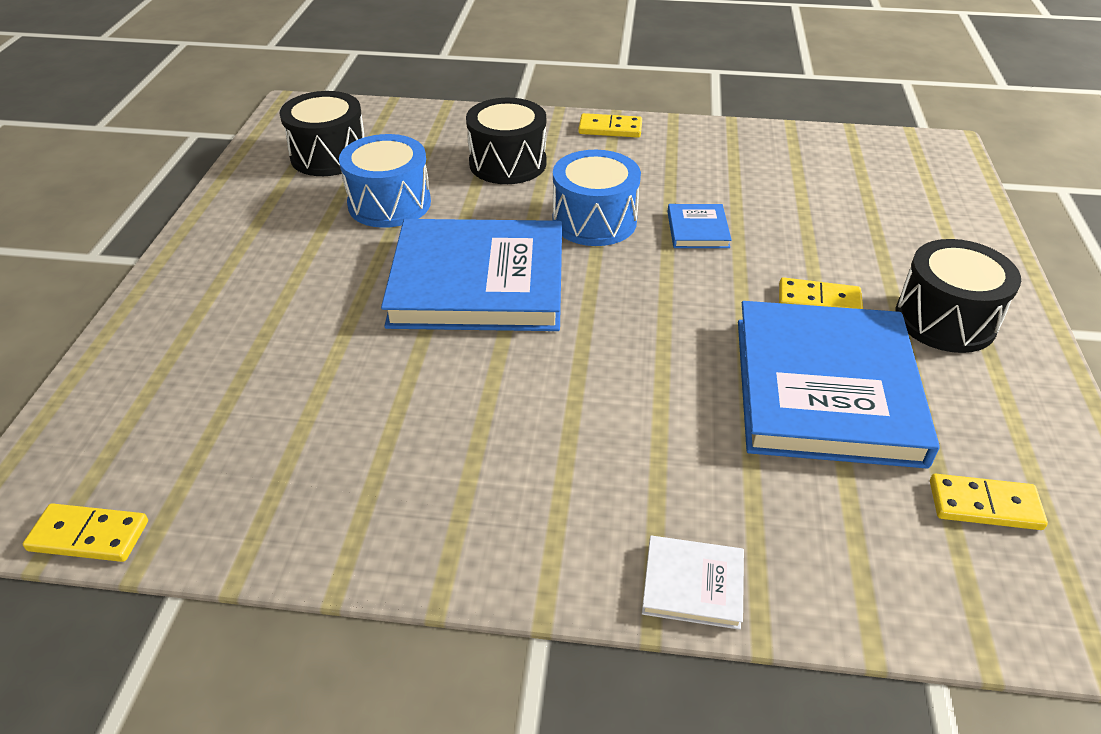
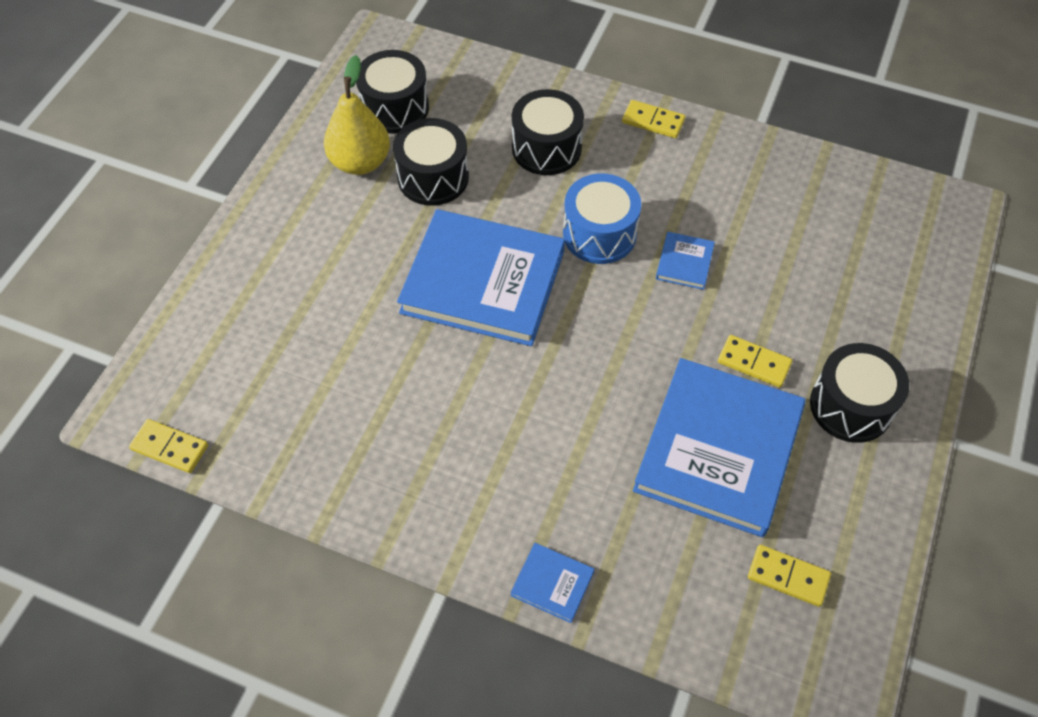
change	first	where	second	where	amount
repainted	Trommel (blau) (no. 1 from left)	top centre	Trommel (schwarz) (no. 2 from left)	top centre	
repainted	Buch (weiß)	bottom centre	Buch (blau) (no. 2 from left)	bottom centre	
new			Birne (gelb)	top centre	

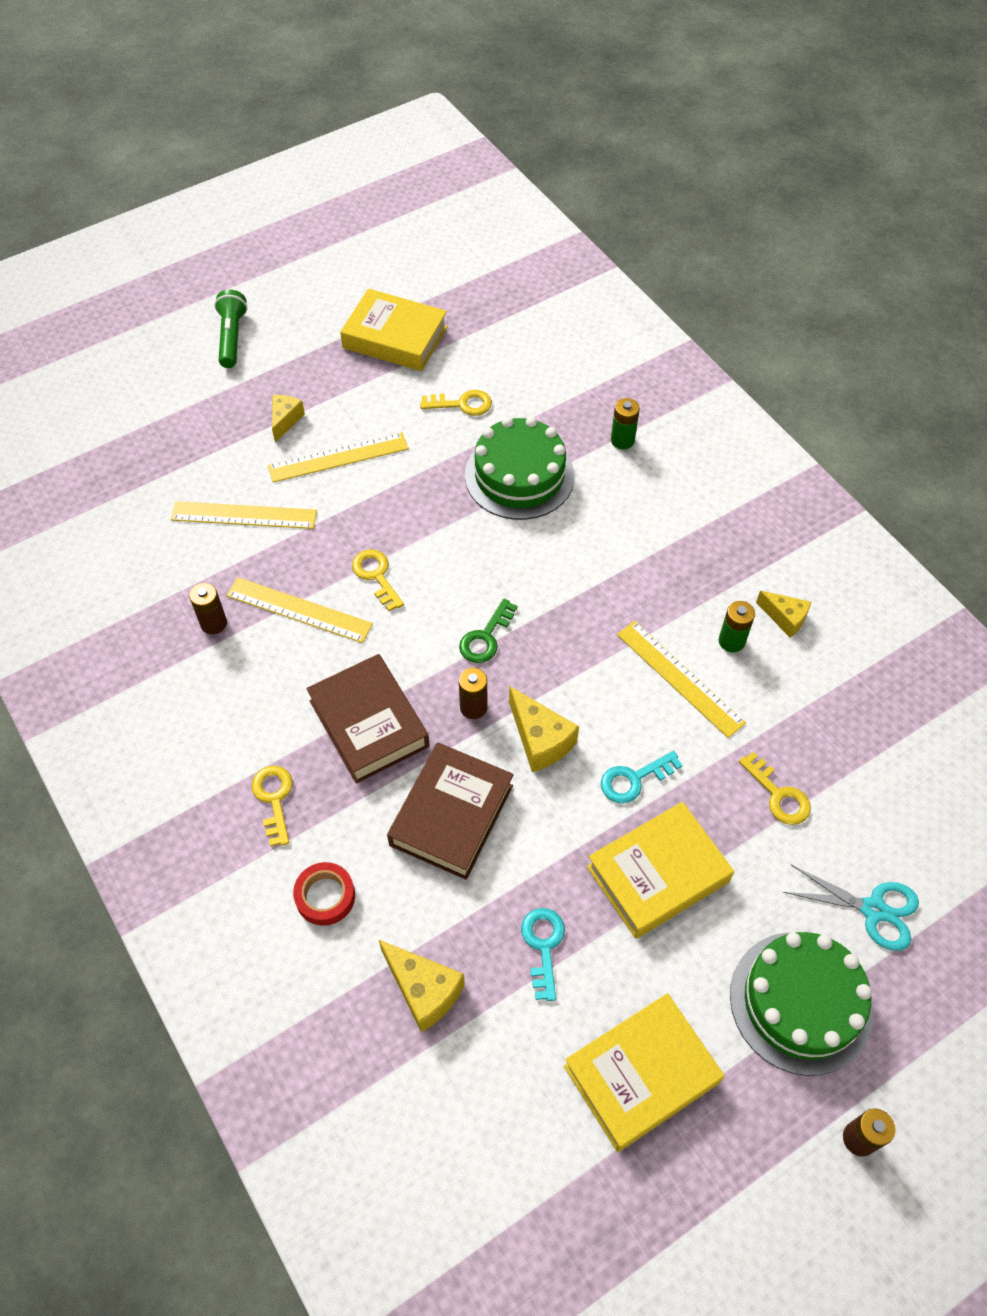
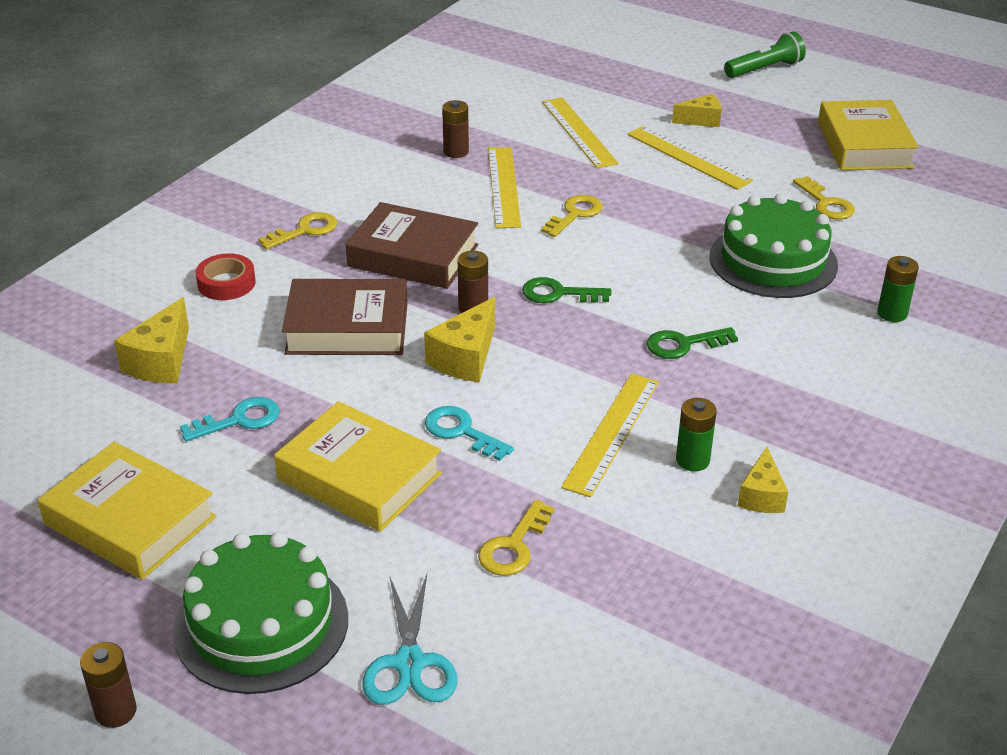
change	first	where	second	where	amount
rotated	Buch (braun) (no. 1 from left in the first image)	centre	Buch (braun) (no. 2 from left)	top centre	75 degrees clockwise
new			Schlüssel (grün) (no. 2 from left)	middle right	

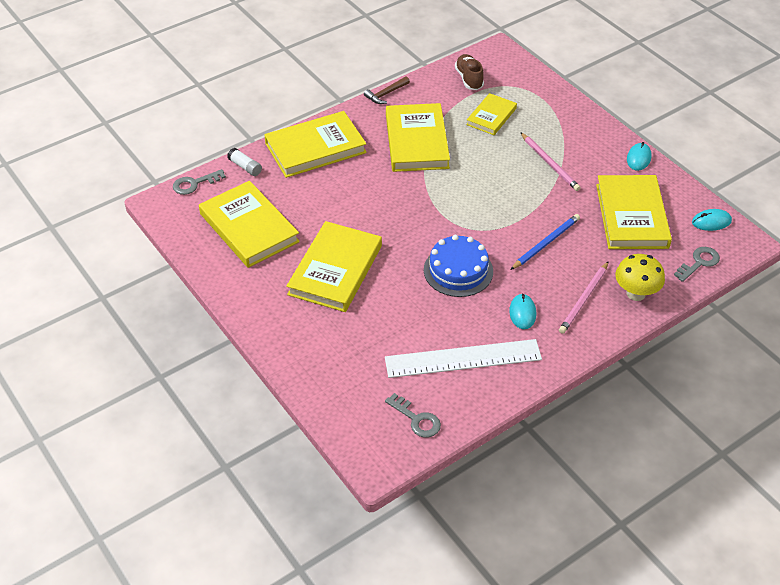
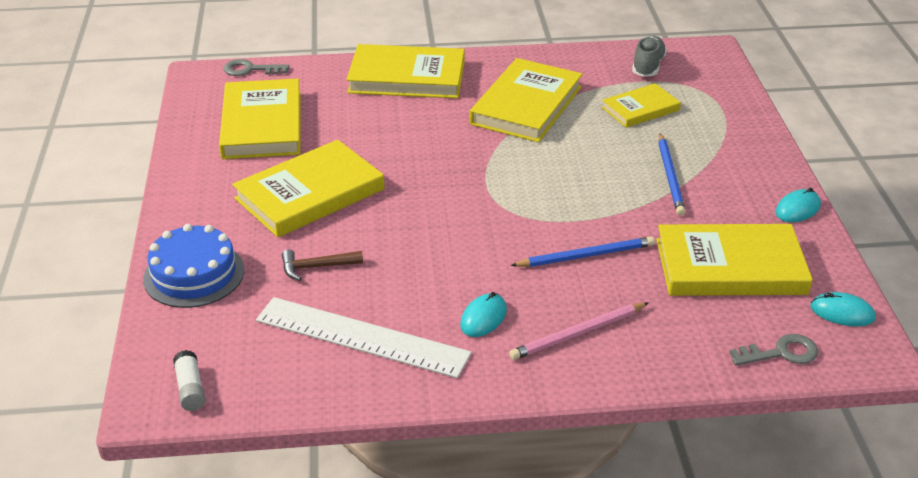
change	first	where	second	where	amount
shifted	Klebestift (weiß)	top left		bottom left	
shifted	Hammer (braun)	top centre		centre	
gone	Schlüssel (grau) (no. 2 from left)	bottom centre			
shifted	Kuchen (blau)	centre		middle left	
repainted	Schuh (braun)	top centre	Schuh (grau)	top right	
repainted	Bleistift (rosa) (no. 1 from left)	top right	Bleistift (blau) (no. 2 from left)	middle right	
rotated	Buch (gelb) (no. 6 from left)	middle right		middle right	60 degrees clockwise
gone	Pilz (gelb)	middle right			

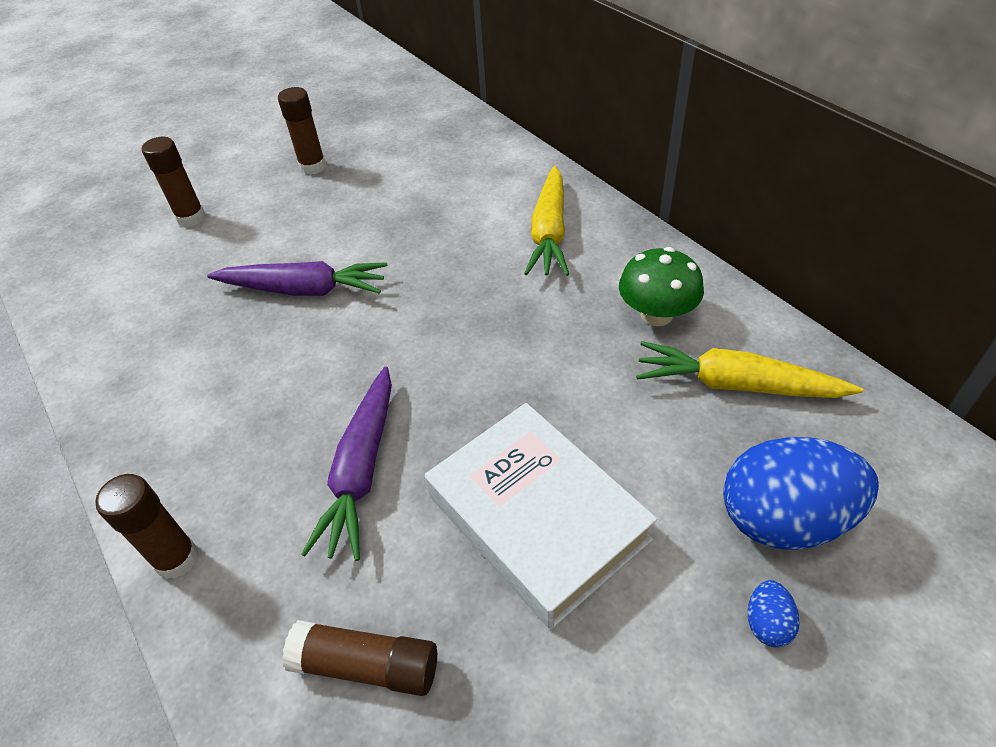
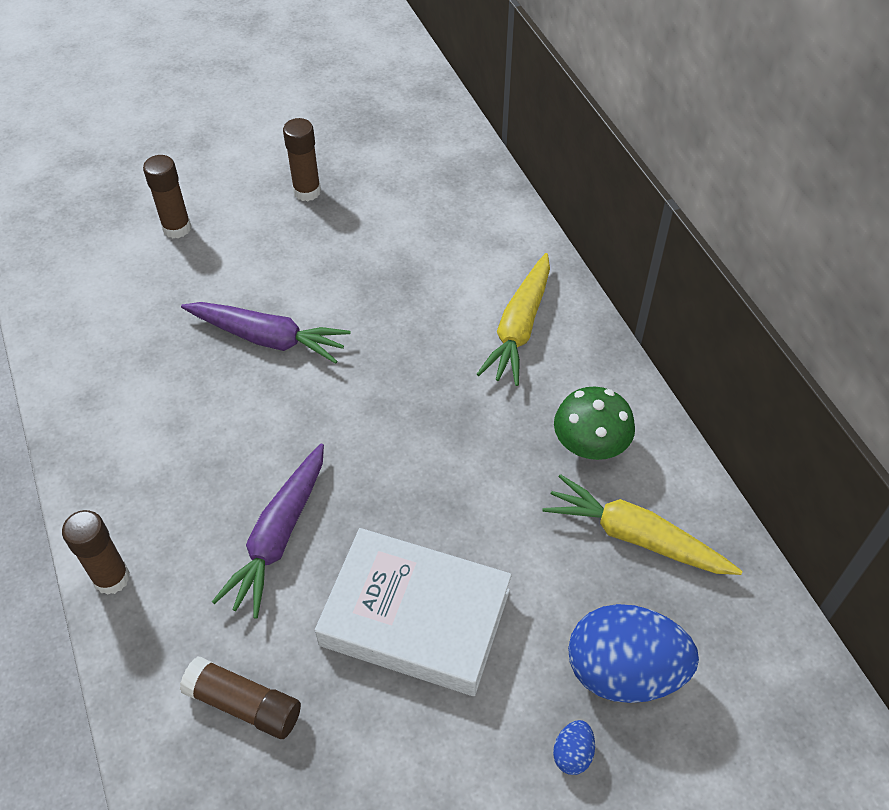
change	first	where	second	where	amount
rotated	Buch (weiß)	bottom centre		bottom centre	45 degrees counterclockwise

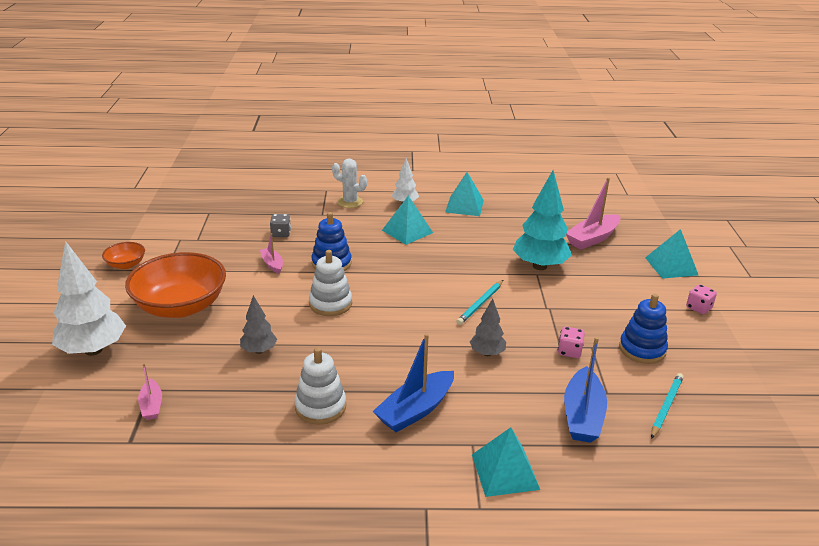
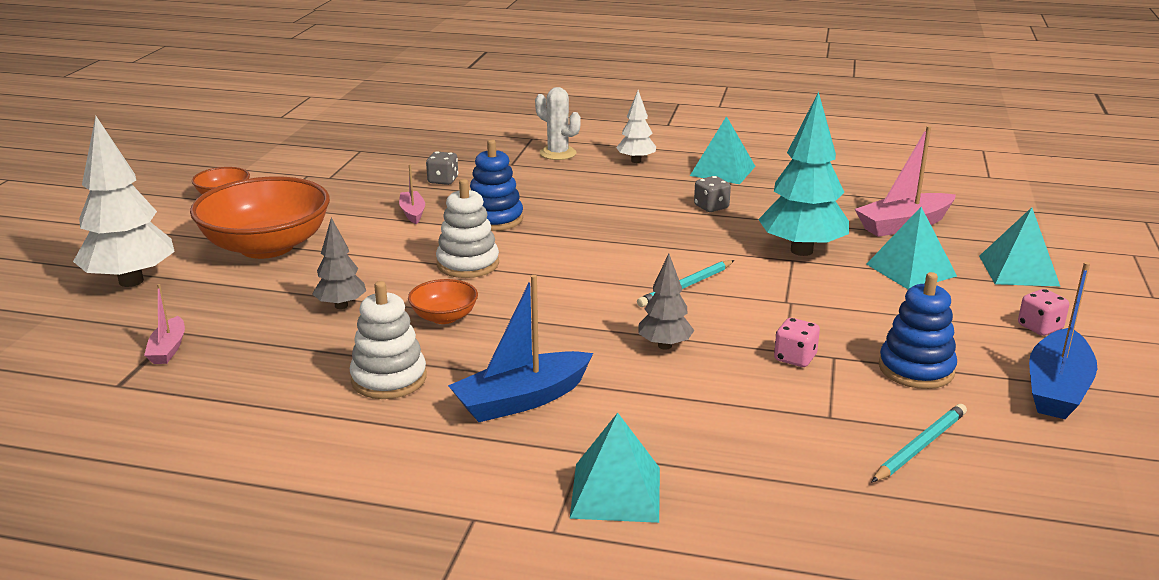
change	first	where	second	where	amount
shifted	Pyramide (türkis) (no. 1 from left in the first image)	centre	Pyramide (türkis) (no. 3 from left)	middle right	
shifted	Boot (blau) (no. 2 from left)	bottom right		middle right	
new			Schüssel (orange) (no. 3 from left)	centre	
new			Spielwürfel (grau) (no. 2 from left)	centre	

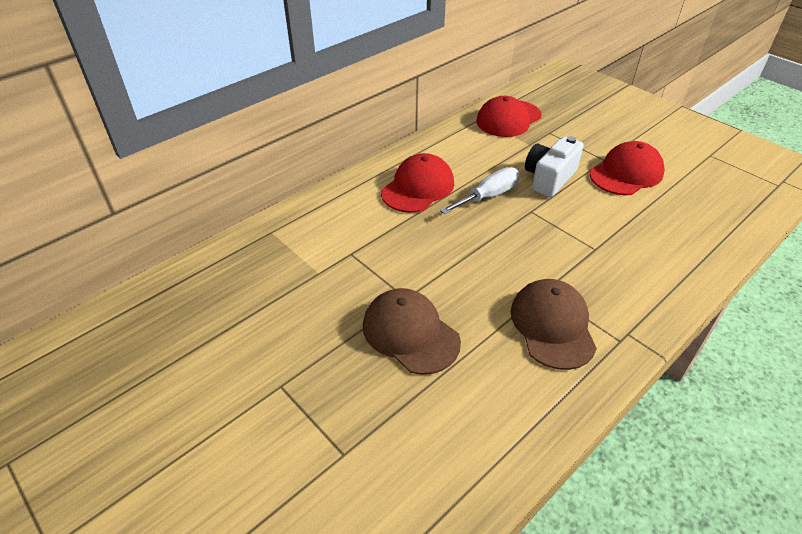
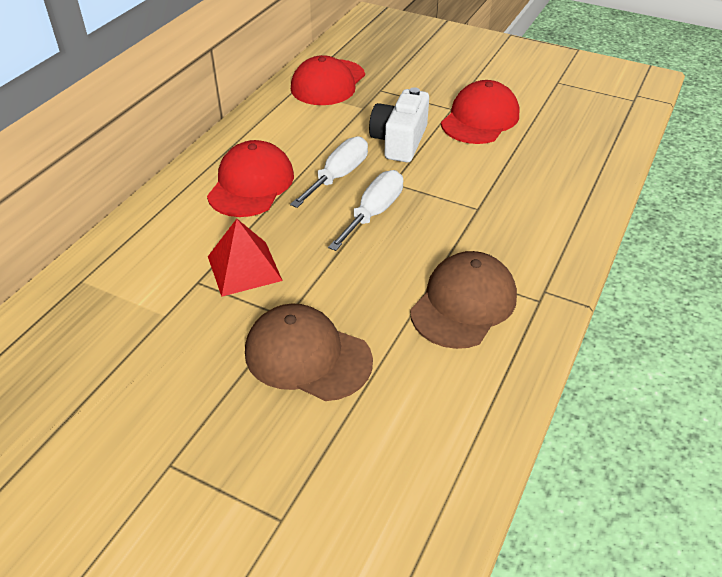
change	first	where	second	where	amount
rotated	Kappe (braun) (no. 2 from left)	middle right		centre	60 degrees clockwise
new			Pyramide (rot)	centre	
new			Schraubenzieher (weiß) (no. 2 from left)	centre	

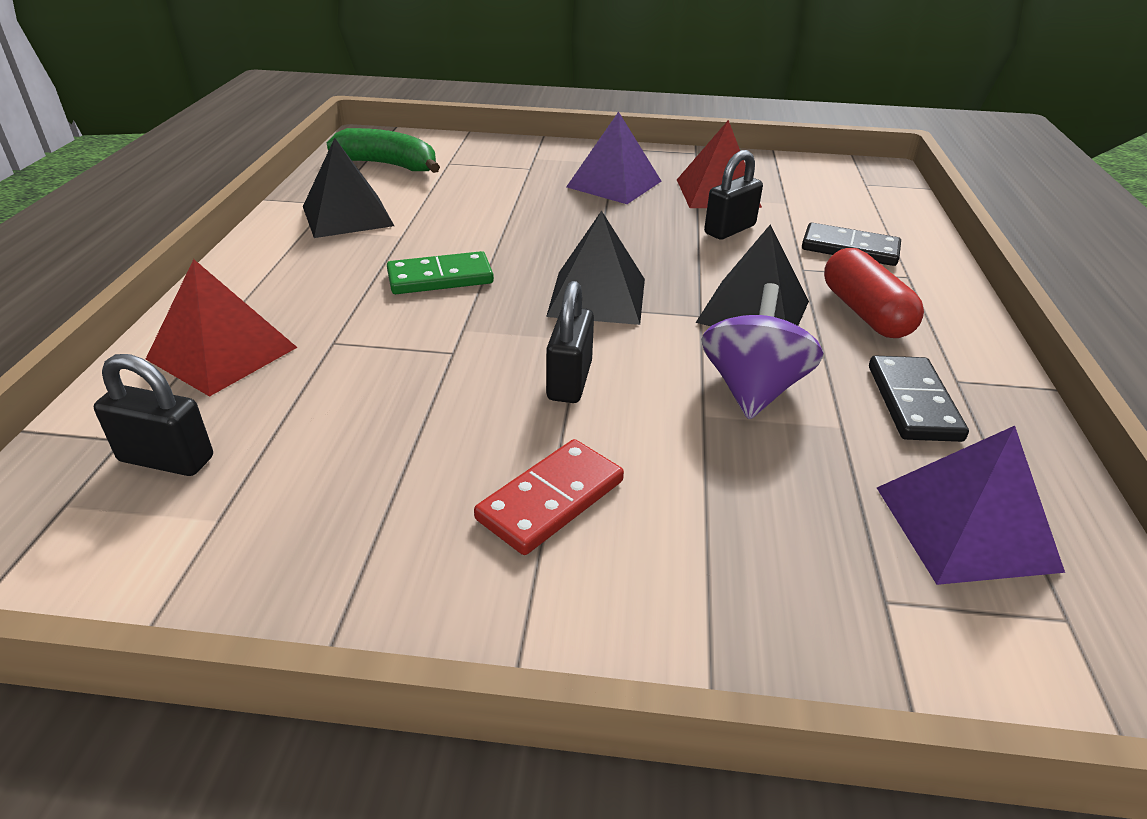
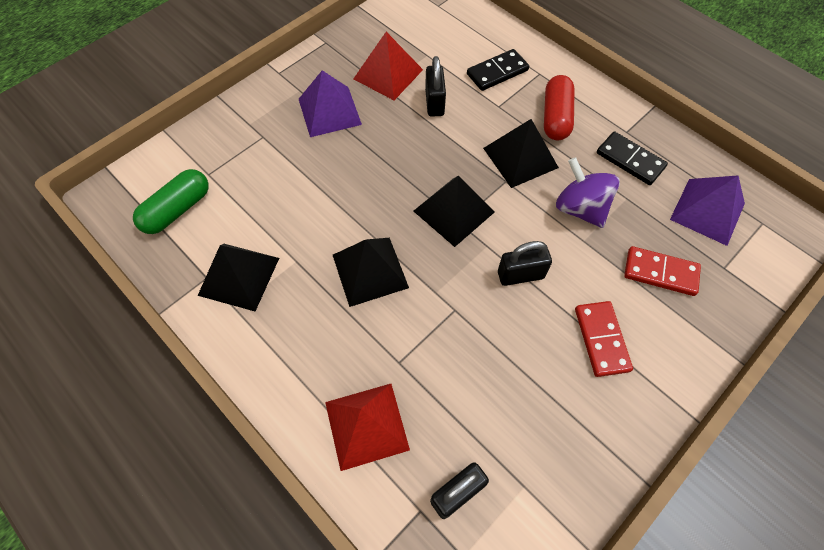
change	first	where	second	where	amount
swapped	Banane (grün)	top centre	Kapsel (grün)	middle left	
swapped	Dominostein (grün)	top centre	Pyramide (schwarz) (no. 2 from left)	centre	
rotated	Vorhängeschloss (schwarz) (no. 2 from left in the first image)	centre	Vorhängeschloss (schwarz) (no. 3 from left)	centre	60 degrees counterclockwise
rotated	Kapsel (rot)	middle right		top right	75 degrees clockwise
new			Dominostein (rot) (no. 2 from left)	middle right	

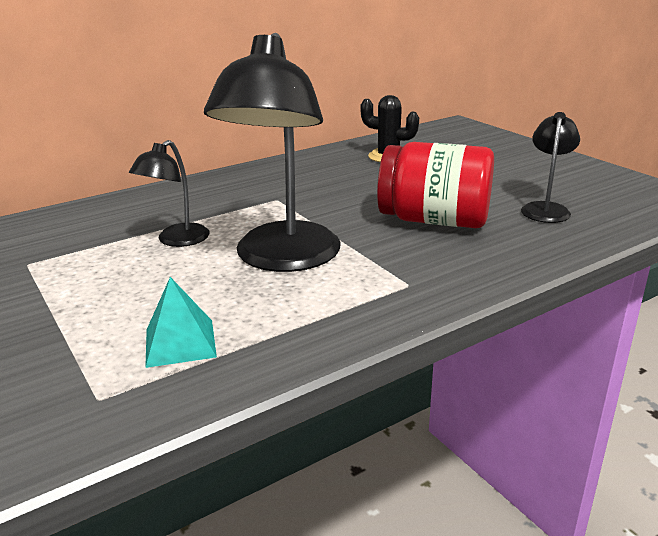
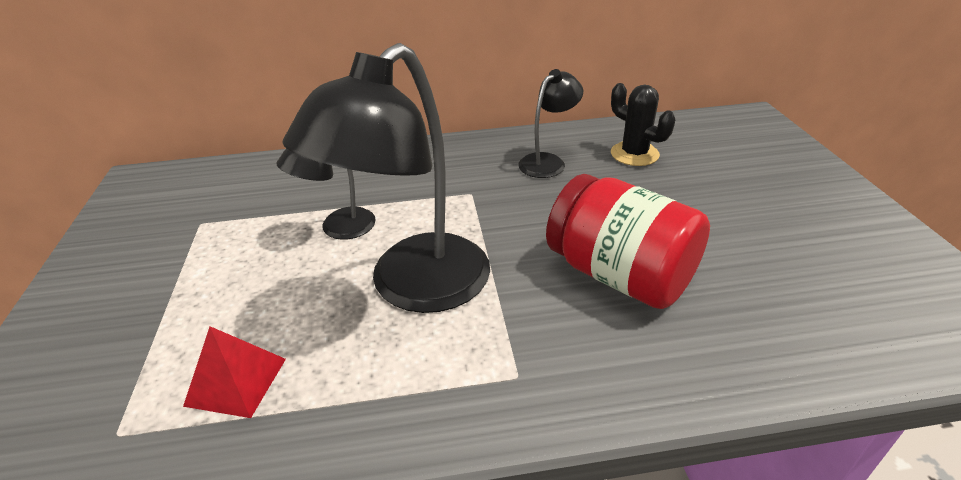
change	first	where	second	where	amount
repainted	Pyramide (türkis)	middle left	Pyramide (rot)	bottom left	
shifted	Lampe (schwarz) (no. 3 from left)	top right		top centre	

